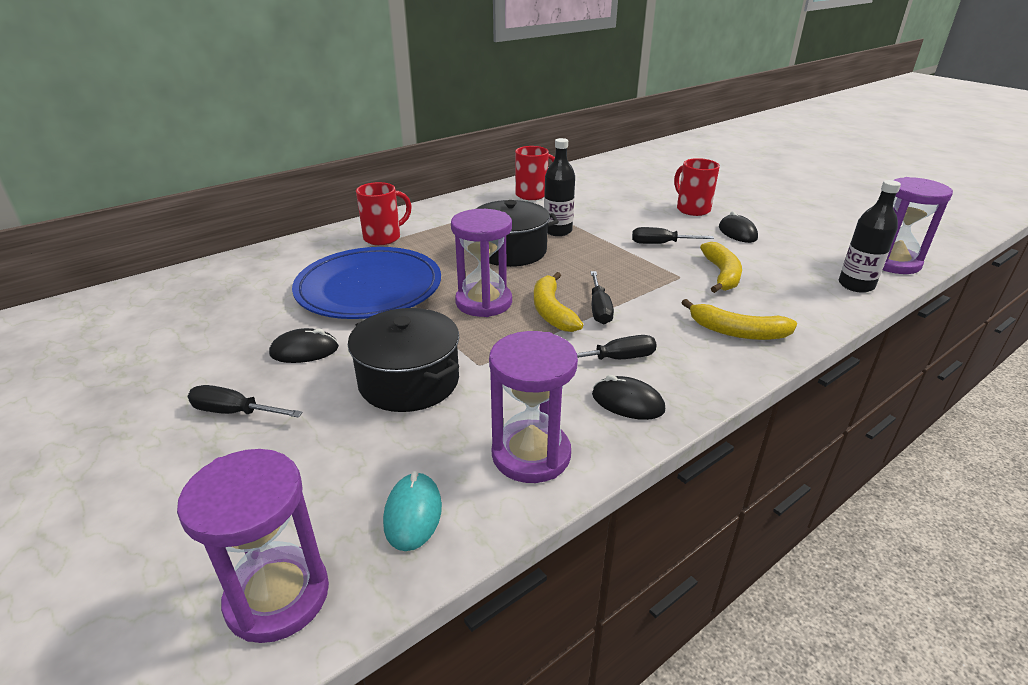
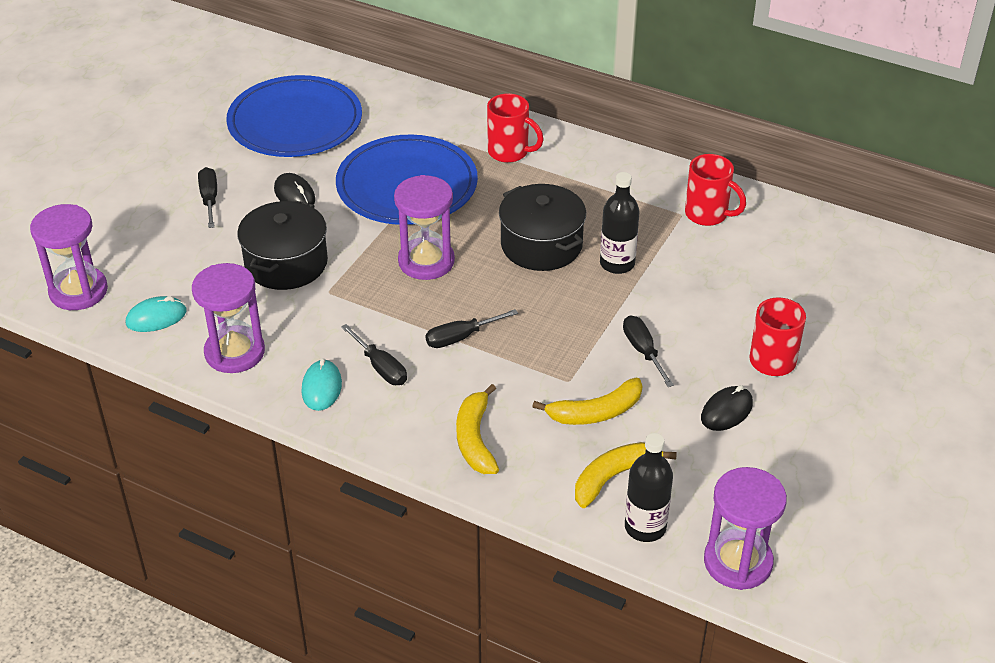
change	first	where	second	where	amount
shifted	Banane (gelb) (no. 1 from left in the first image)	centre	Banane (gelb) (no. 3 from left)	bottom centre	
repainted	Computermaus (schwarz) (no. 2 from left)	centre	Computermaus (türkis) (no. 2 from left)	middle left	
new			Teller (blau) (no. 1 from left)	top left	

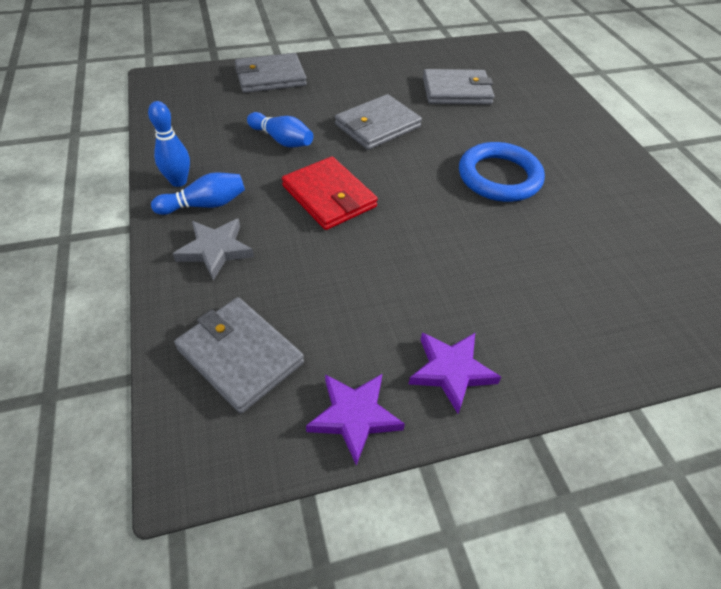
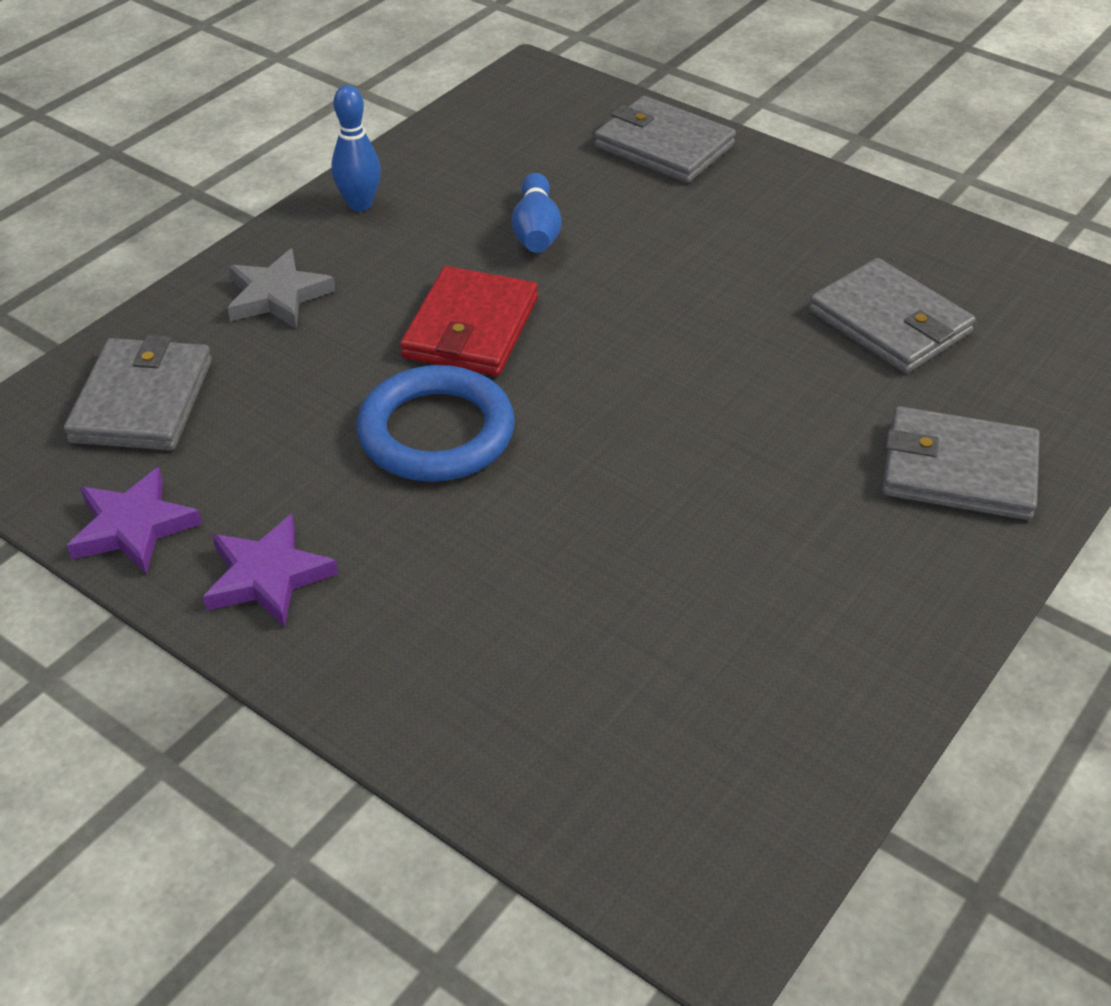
change	first	where	second	where	amount
gone	Bowlingkegel (blau) (no. 2 from left)	top left			
shifted	Geldbörse (grau) (no. 3 from left in the first image)	top centre	Geldbörse (grau) (no. 4 from left)	middle right	
shifted	Ring (blau)	top right		centre	

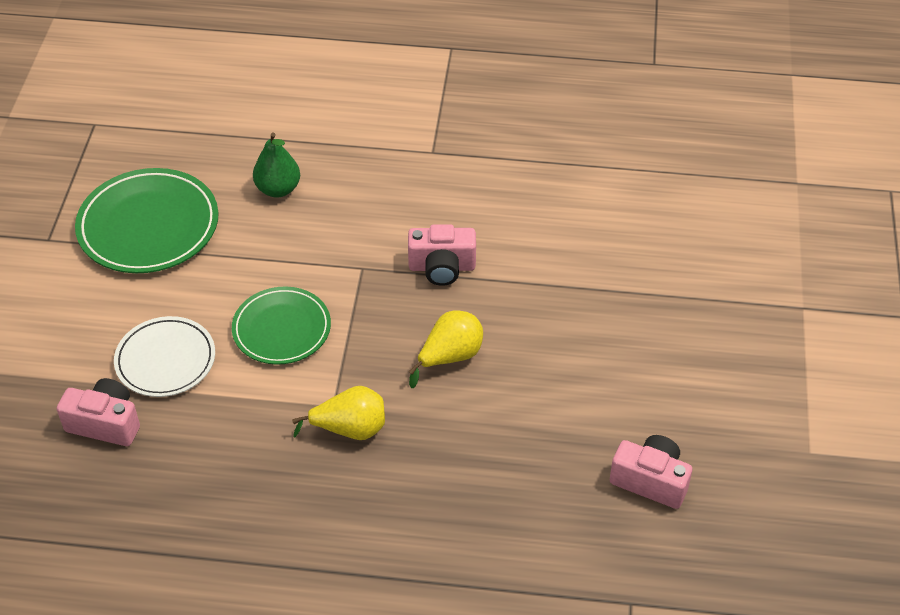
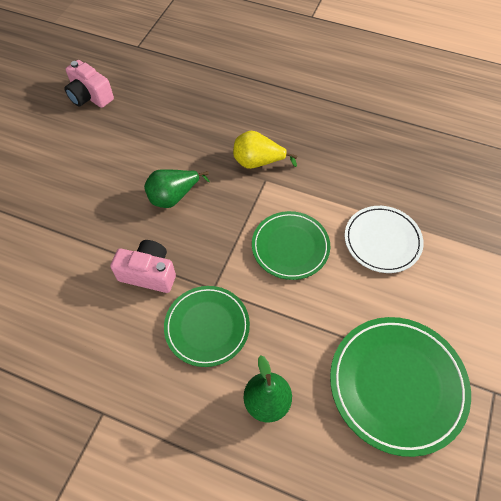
change	first	where	second	where	amount
gone	Kamera (rosa) (no. 1 from left)	bottom left			
repainted	Birne (gelb) (no. 2 from left)	centre	Birne (grün) (no. 1 from left)	centre	
new			Teller (grün) (no. 1 from left)	centre	

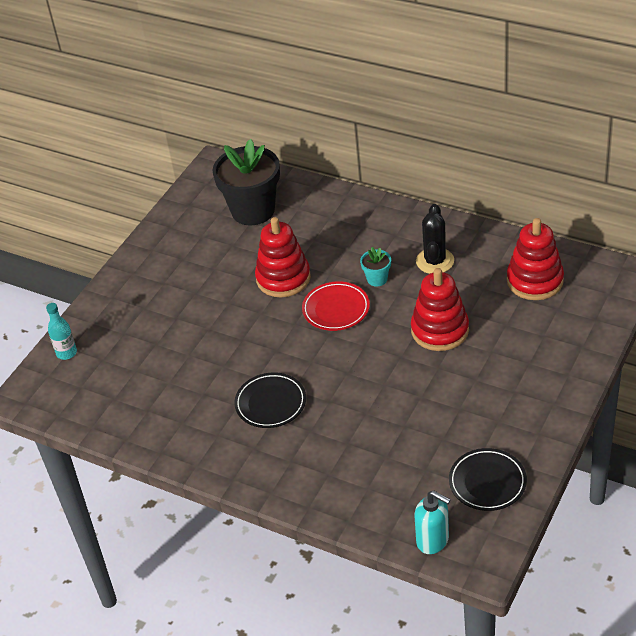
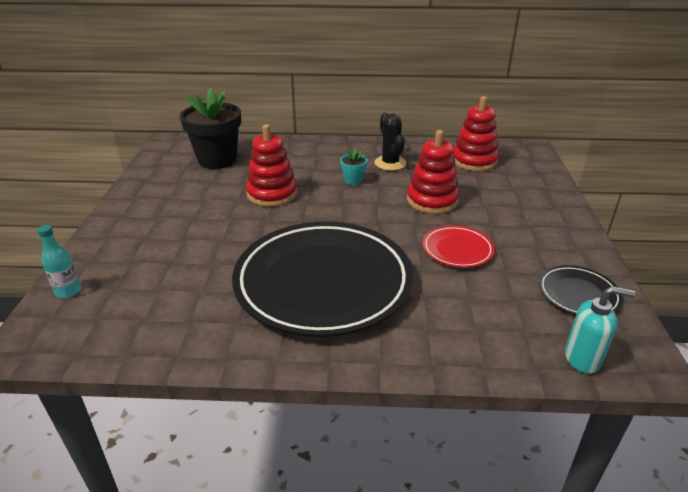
change	first	where	second	where	amount
scaled	Teller (schwarz) (no. 1 from left)	centre		centre	x2.32
shifted	Teller (rot)	centre		middle right	

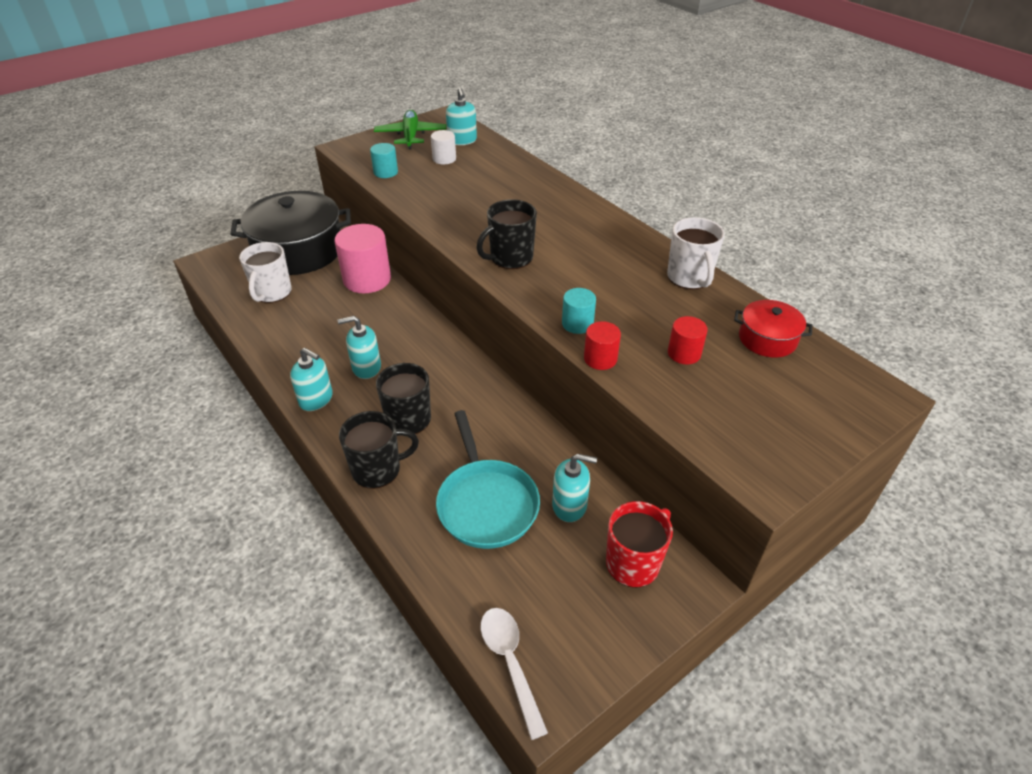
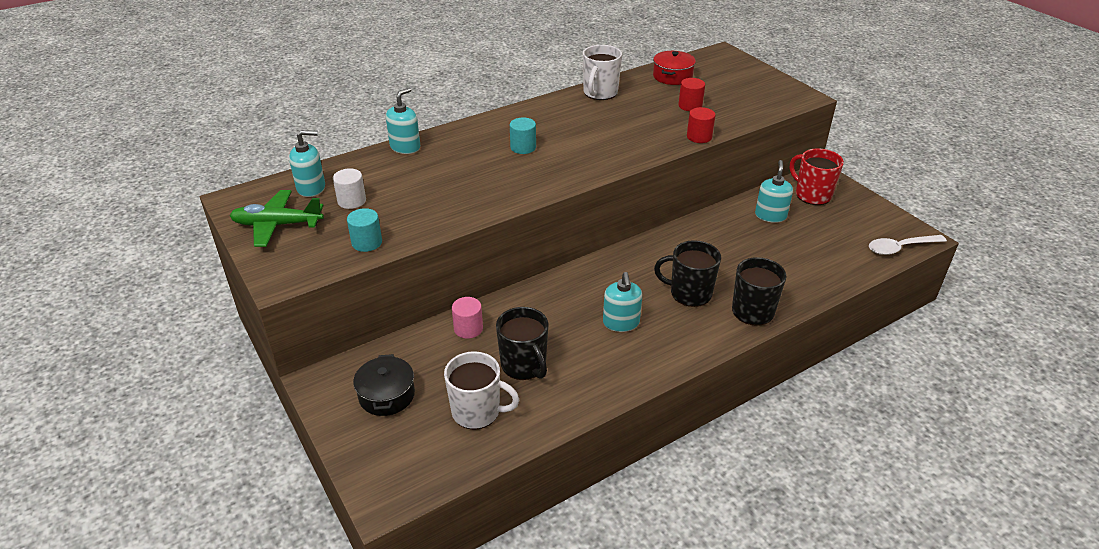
change	first	where	second	where	amount
scaled	Kochtopf (schwarz)	top left		bottom centre	x0.47
shifted	Seifenspender (türkis) (no. 1 from left in the first image)	middle left	Seifenspender (türkis) (no. 2 from left)	top centre	
scaled	Vollzylinder (rosa)	centre		centre	x0.52
gone	Pfanne (türkis)	centre			
shifted	Tasse (schwarz) (no. 3 from left in the first image)	top centre	Tasse (schwarz) (no. 1 from left)	centre	
shifted	Vollzylinder (türkis) (no. 2 from left)	centre		top centre	
rotated	Tasse (weiß) (no. 2 from left)	top right		top centre	120 degrees clockwise

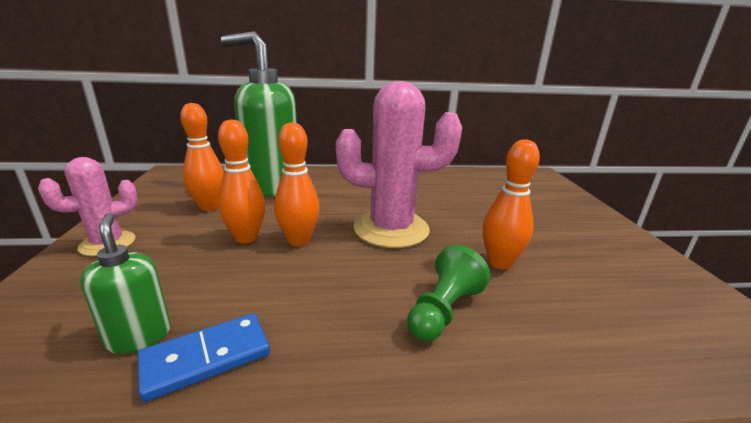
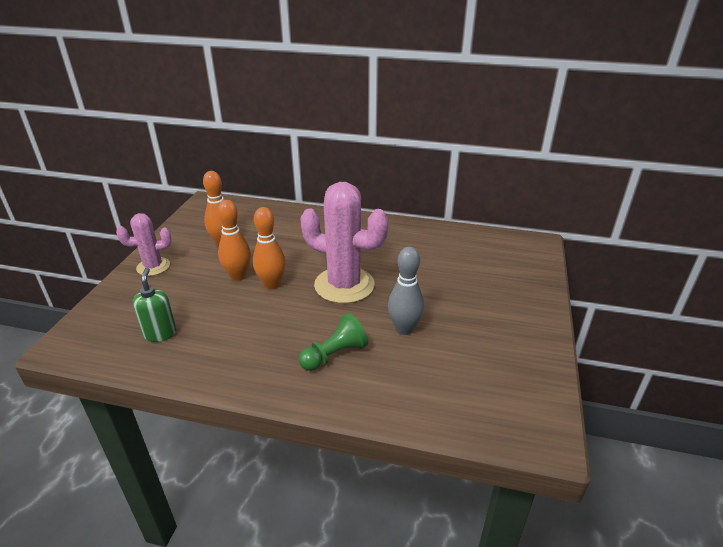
change	first	where	second	where	amount
gone	Dominostein (blau)	bottom left			
gone	Seifenspender (grün) (no. 2 from left)	top centre			
repainted	Bowlingkegel (orange) (no. 4 from left)	middle right	Bowlingkegel (grau)	centre	

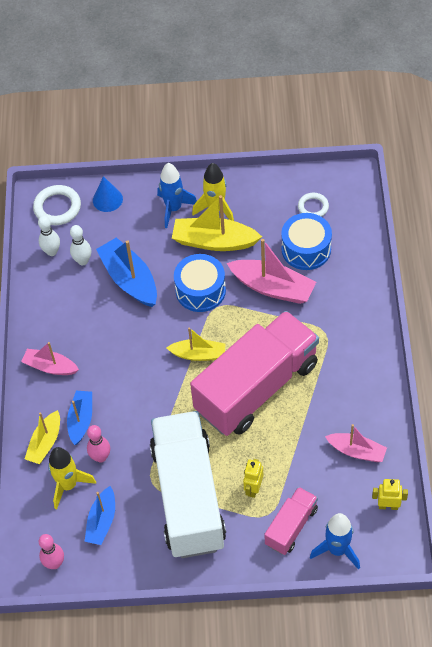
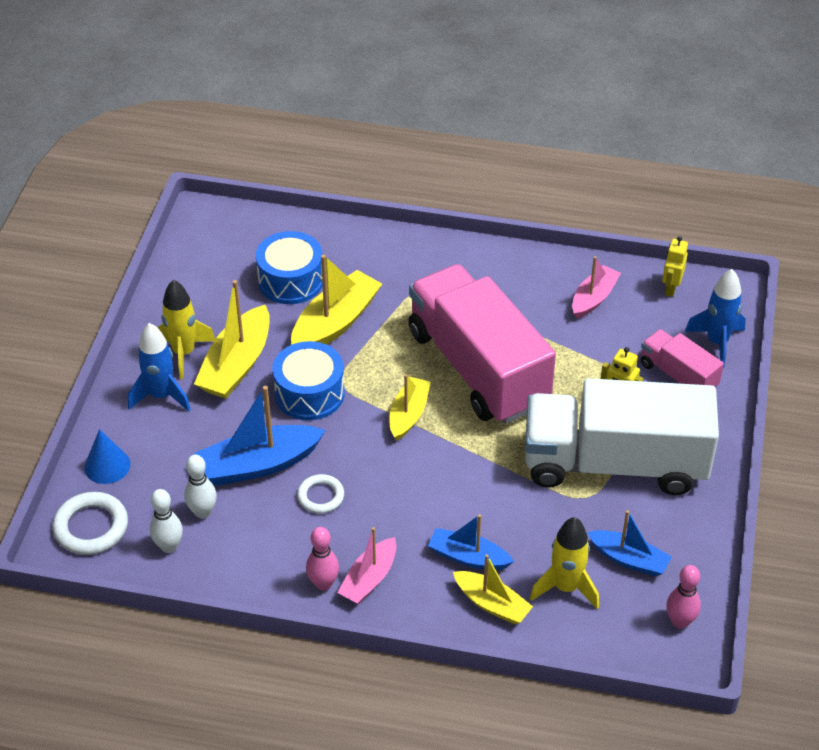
change	first	where	second	where	amount
shifted	Bowlingkegel (rosa) (no. 2 from left in the first image)	bottom left	Bowlingkegel (rosa) (no. 1 from left)	bottom centre	
repainted	Boot (rosa) (no. 2 from left)	centre	Boot (gelb) (no. 2 from left)	centre	
shifted	Ring (weiß) (no. 2 from left)	top right		centre	

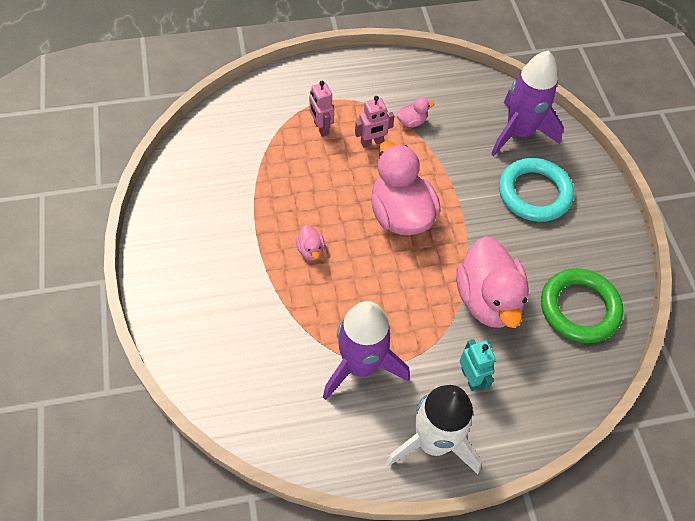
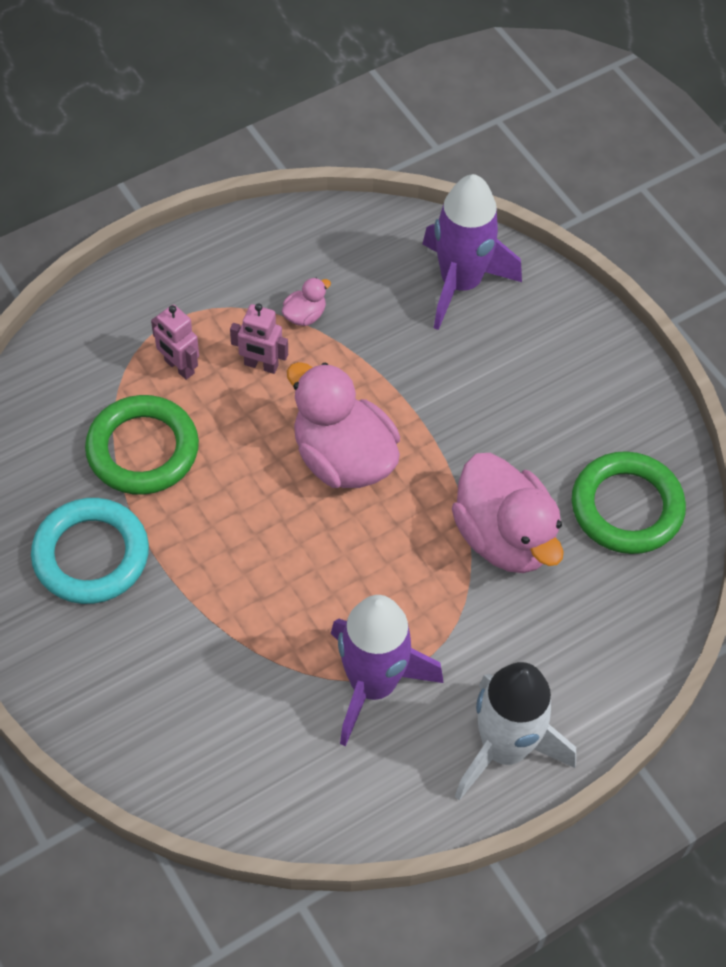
change	first	where	second	where	amount
gone	Ente (rosa) (no. 1 from left)	centre			
rotated	Roboter (rosa) (no. 2 from left)	top centre		centre	60 degrees clockwise
gone	Roboter (türkis)	bottom right			
shifted	Ring (türkis)	middle right		middle left	
new			Ring (grün) (no. 1 from left)	middle left	

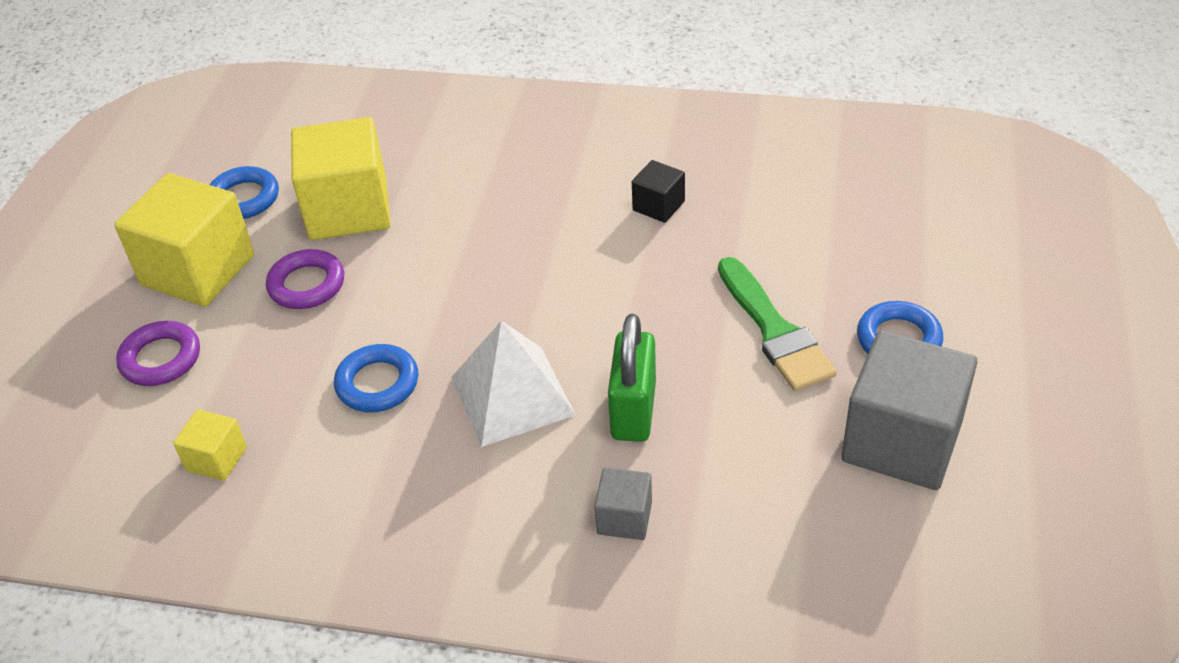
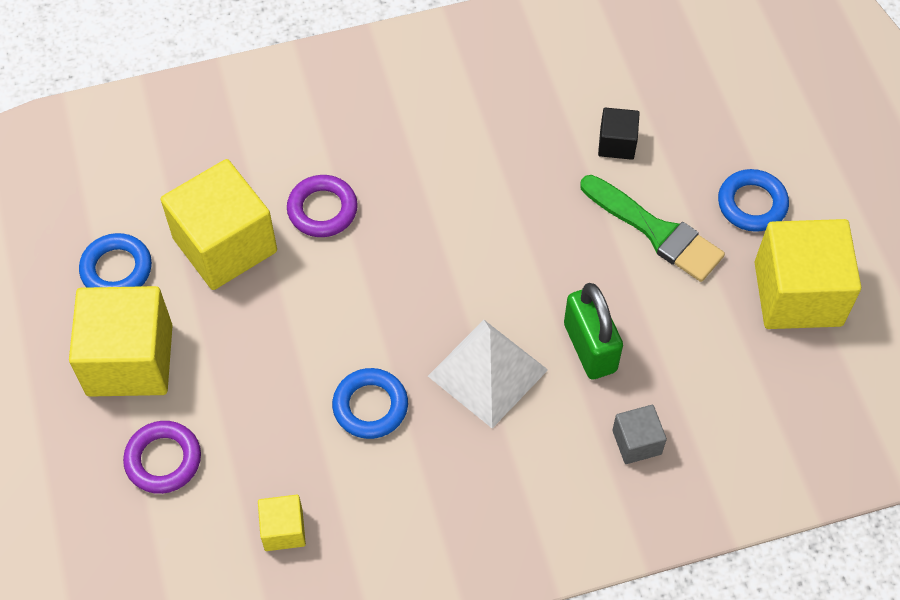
change	first	where	second	where	amount
shifted	Ring (lila) (no. 2 from left)	middle left		centre	
shifted	Kubus (schwarz)	top centre		top right	
repainted	Kubus (grau) (no. 2 from left)	middle right	Kubus (gelb) (no. 4 from left)	middle right	

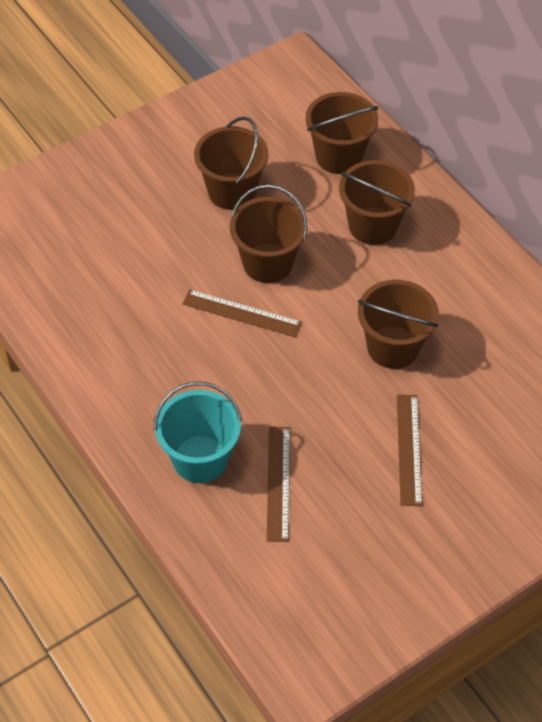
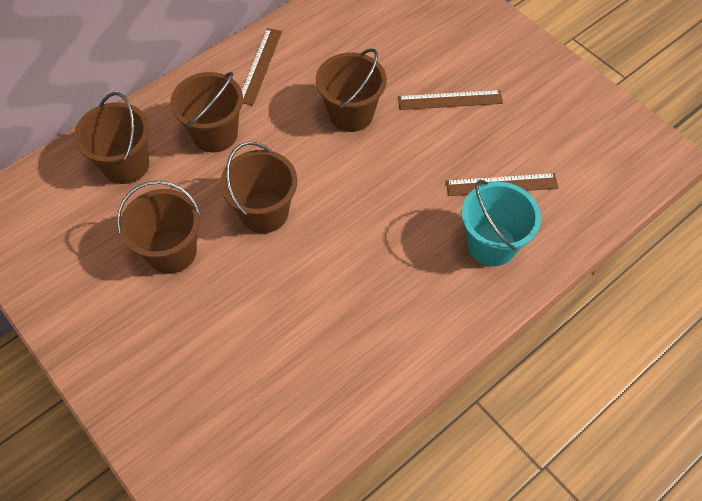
change	first	where	second	where	amount
shifted	Lineal (braun) (no. 1 from left)	centre		top centre	

